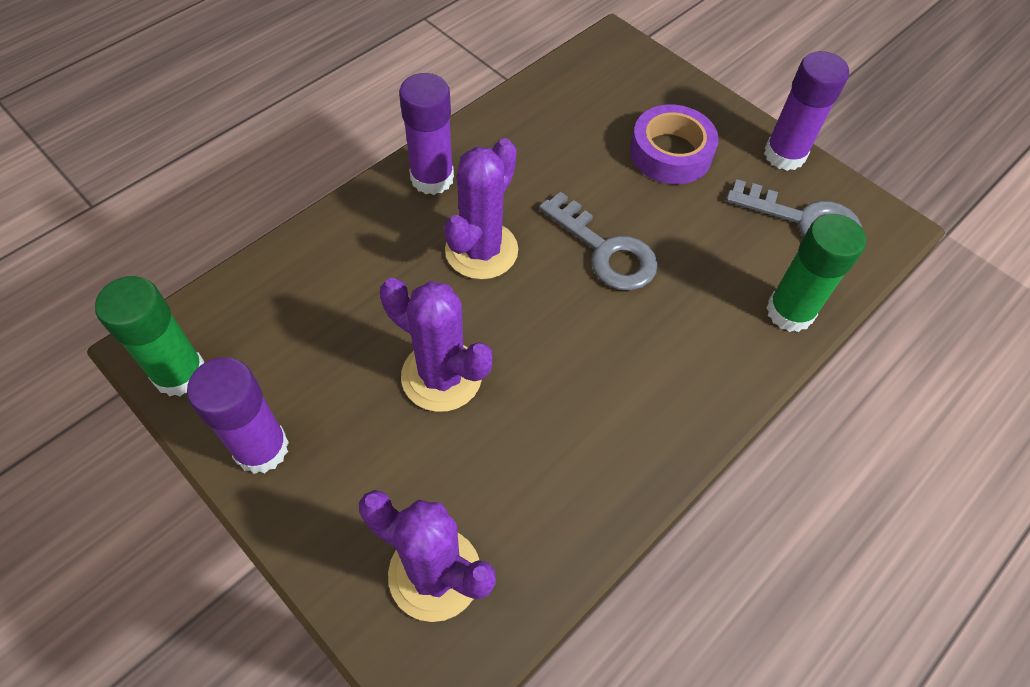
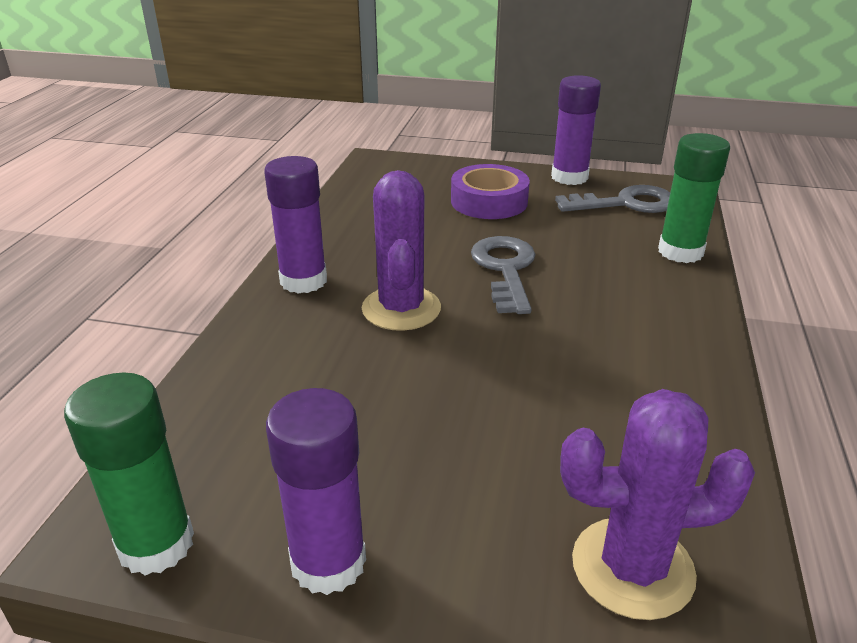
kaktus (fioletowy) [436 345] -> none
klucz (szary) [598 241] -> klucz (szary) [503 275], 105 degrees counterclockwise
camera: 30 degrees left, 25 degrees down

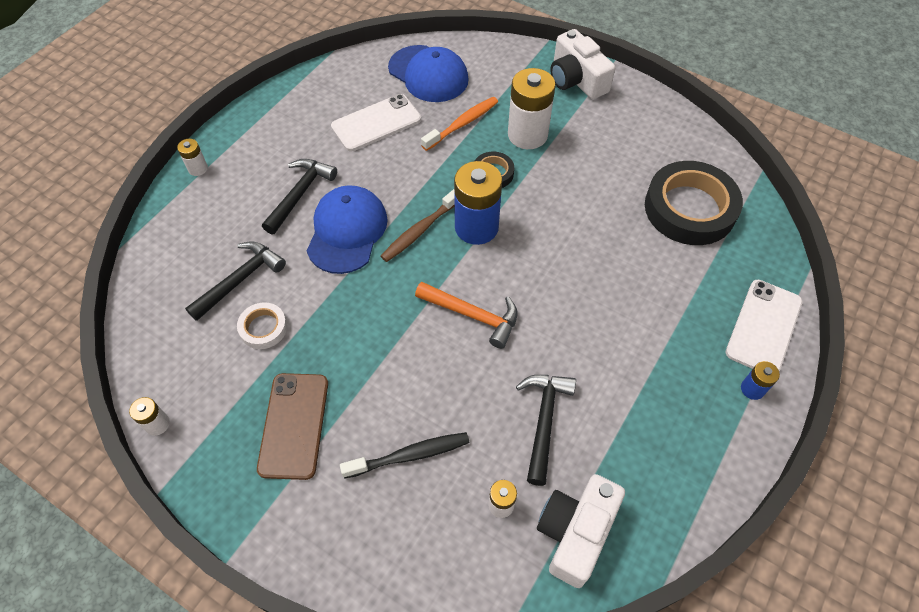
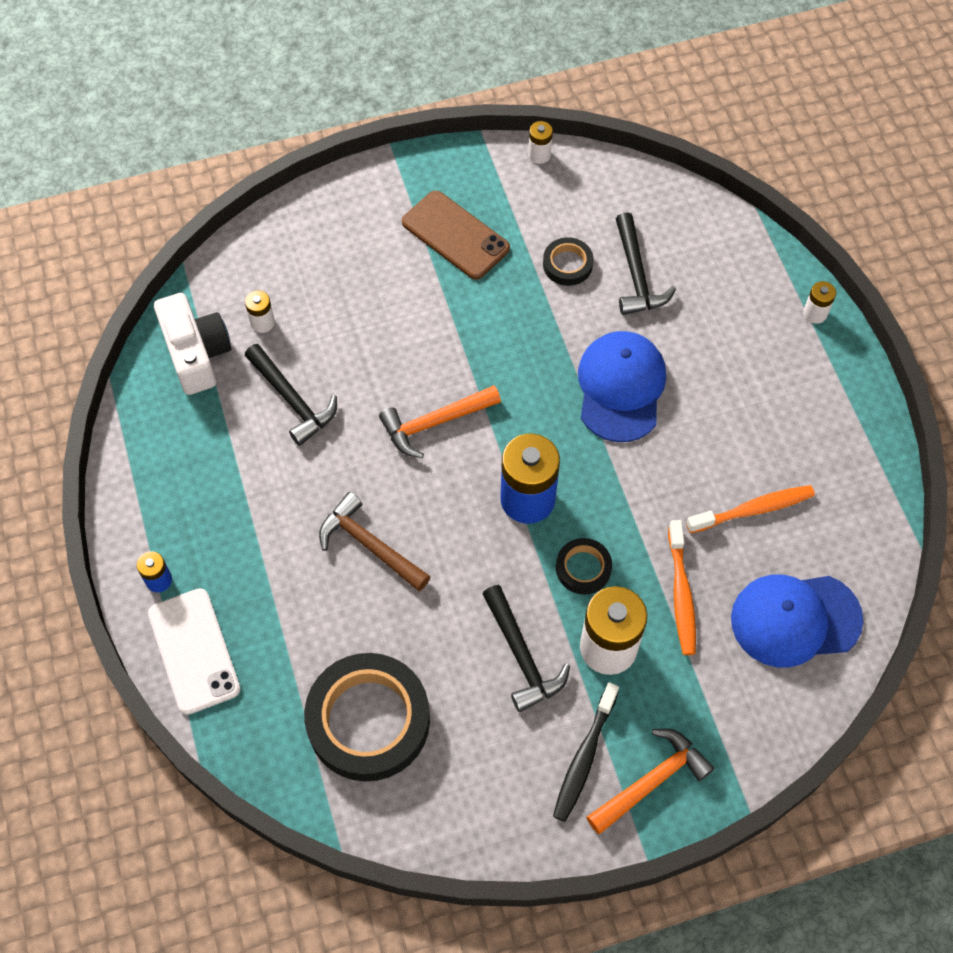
szczoteczka do zębów (brązowy) [418 225] -> none
none -> młotek (brązowy) [375 541]
młotek (czarny) [299 196] -> młotek (czarny) [526 648], move
szczoteczka do zębów (czarny) [405 455] -> szczoteczka do zębów (czarny) [586 752], move
telefon (biały) [376 122] -> szczoteczka do zębów (pomarańczowy) [750 509]
aparat fotograficzny (biały) [582 64] -> młotek (pomarańczowy) [650 781]
taśma klejąca (biały) [262 325] -> taśma klejąca (czarny) [568 261]
czapka (niebieski) [347 229] -> czapka (niebieski) [622 386], 135 degrees counterclockwise
camera: 130 degrees right, 5 degrees up

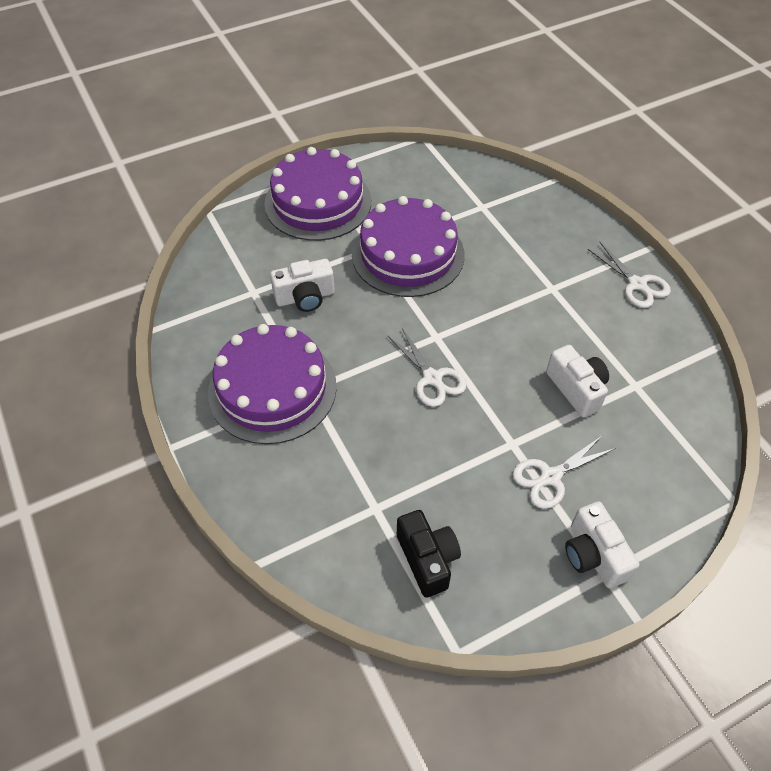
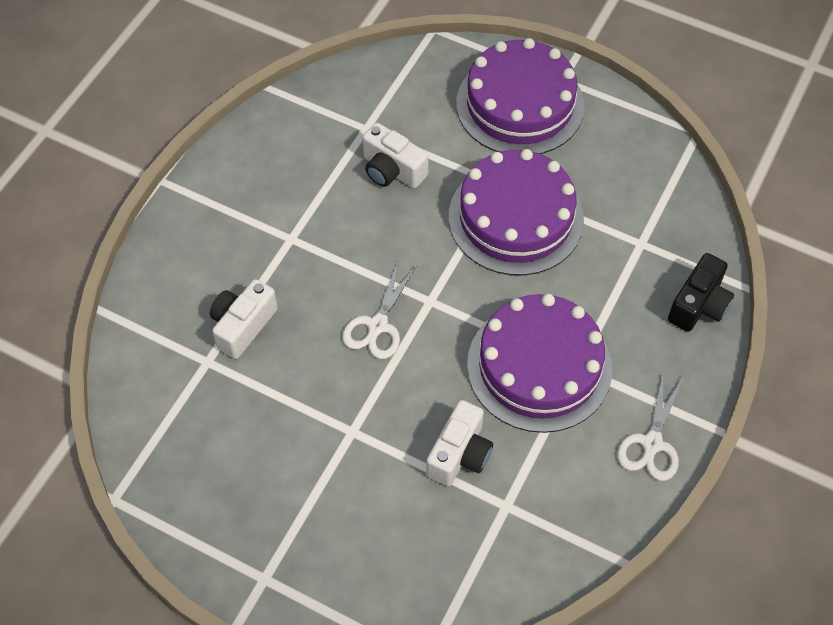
nożyczki (biały) [564 472] -> none
tort (fioletowy) [272 384] -> tort (fioletowy) [539 363], move
aparat fotograficzny (czarny) [429 554] -> aparat fotograficzny (czarny) [701 292], move
aparat fotograficzny (biały) [602 544] -> aparat fotograficzny (biały) [244 319], move
camera: 55 degrees right, 5 degrees up

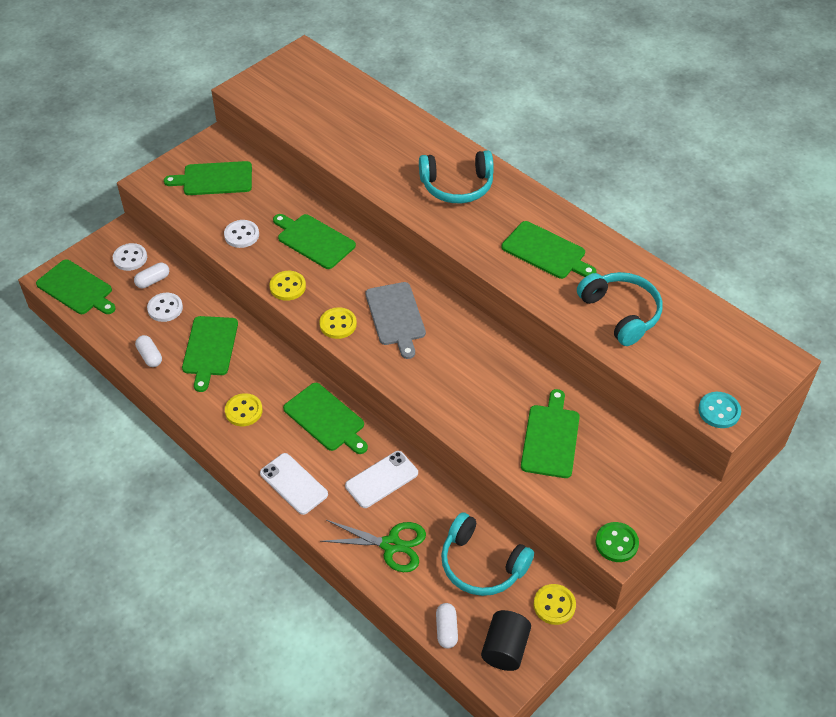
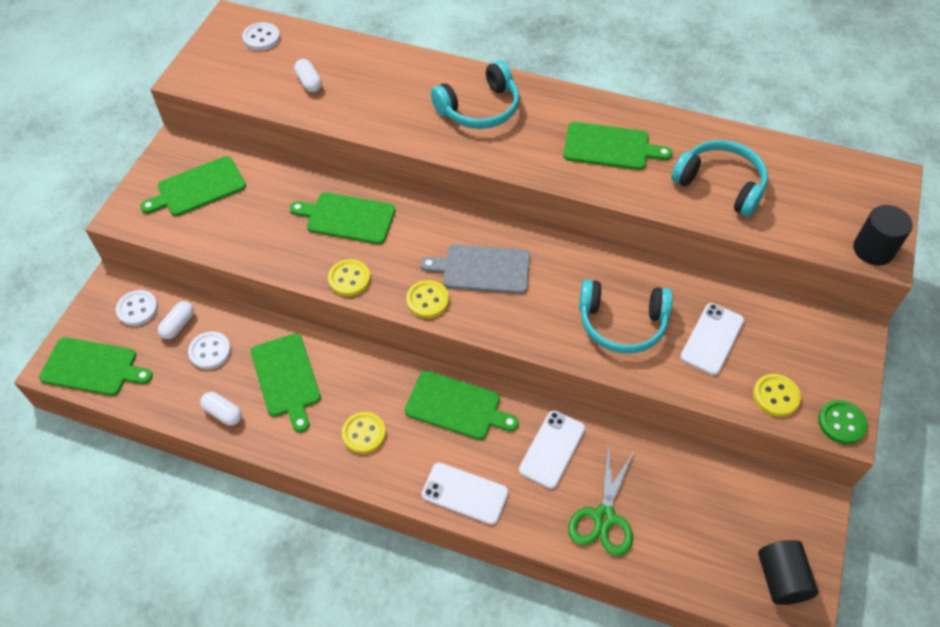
guzik (biały) [241 234] -> guzik (biały) [261 36], move
kapsułka (biały) [447 625] -> kapsułka (biały) [308 75], move
słuchawki (turkusowy) [487 554] -> słuchawki (turkusowy) [626 316], move
guzik (żółty) [555 604] -> guzik (żółty) [777 395], move
deska do krojenia (zielony) [550 433] -> telefon (biały) [712 339]
guzik (turkusowy) [719 410] -> walec (czarny) [883 235]
nożyczki (zielony) [373 546] -> nożyczki (zielony) [601 500], 120 degrees clockwise
deska do krojenia (szary) [395 320] -> deska do krojenia (szary) [475 269], 135 degrees clockwise
camera: 25 degrees left, 5 degrees up

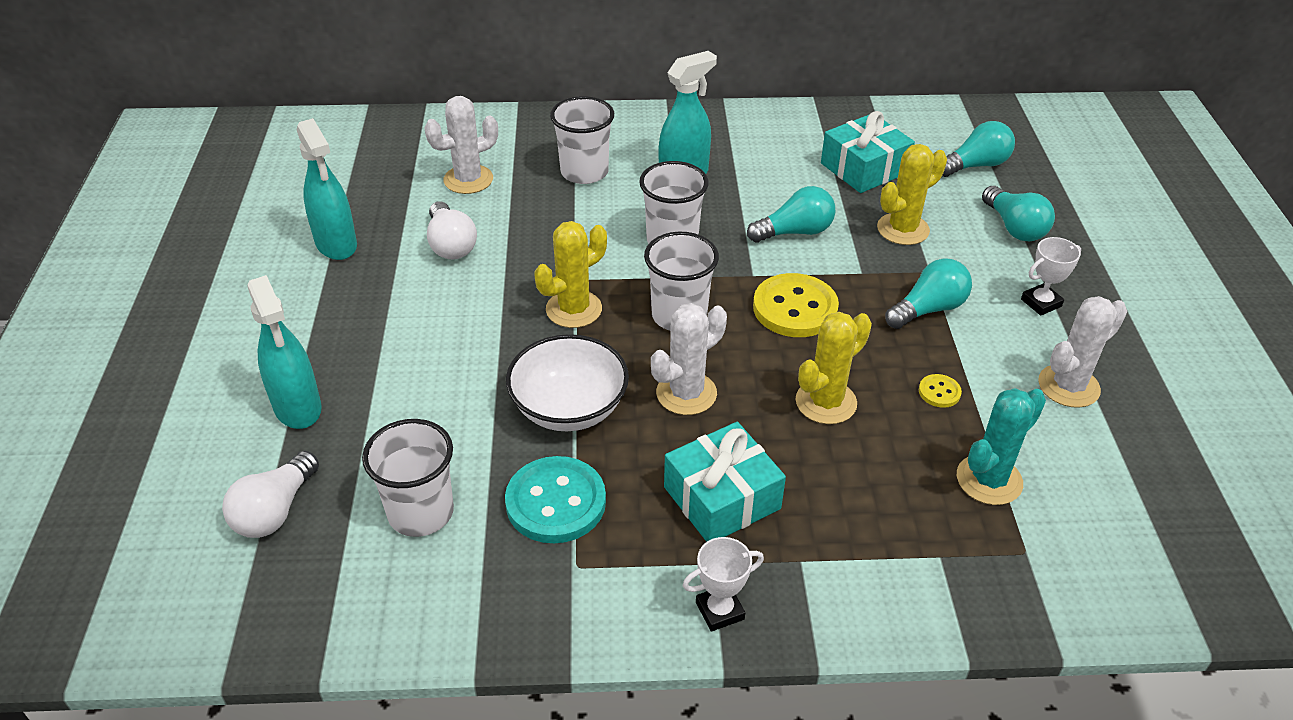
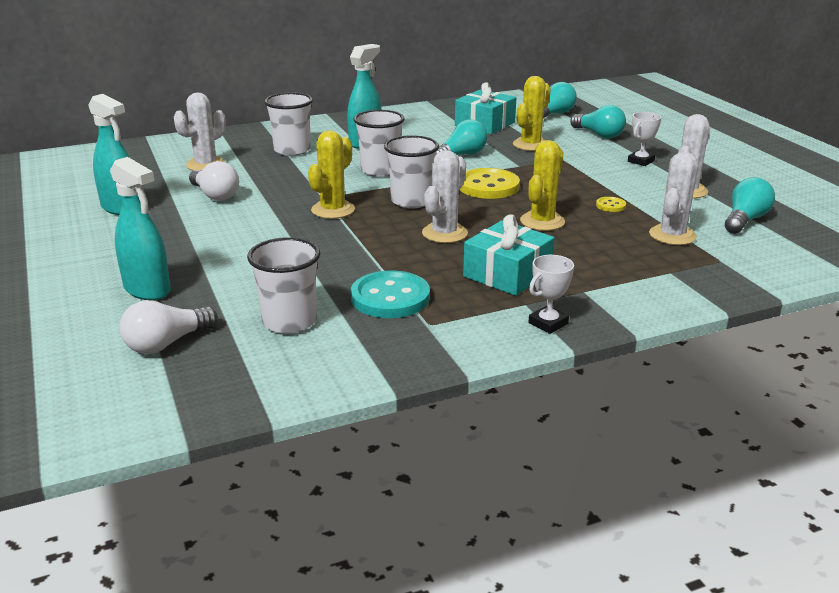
miska (biały) [567 382] -> none
żarówka (turkusowy) [928 293] -> żarówka (turkusowy) [750 205], move
kaktus (turkusowy) [1001 446] -> kaktus (biały) [673 198]
żarówka (biały) [270 494] -> żarówka (biały) [169 327], 45 degrees clockwise
camera: 20 degrees left, 15 degrees down

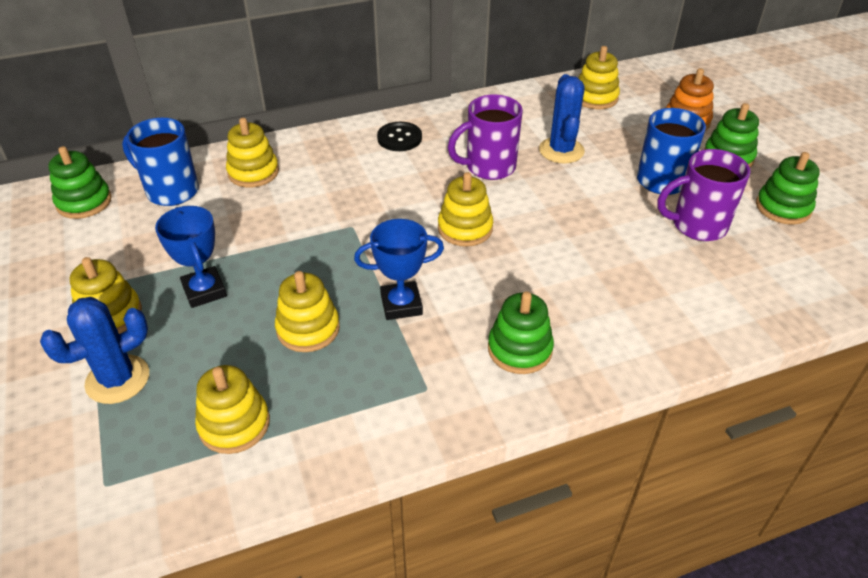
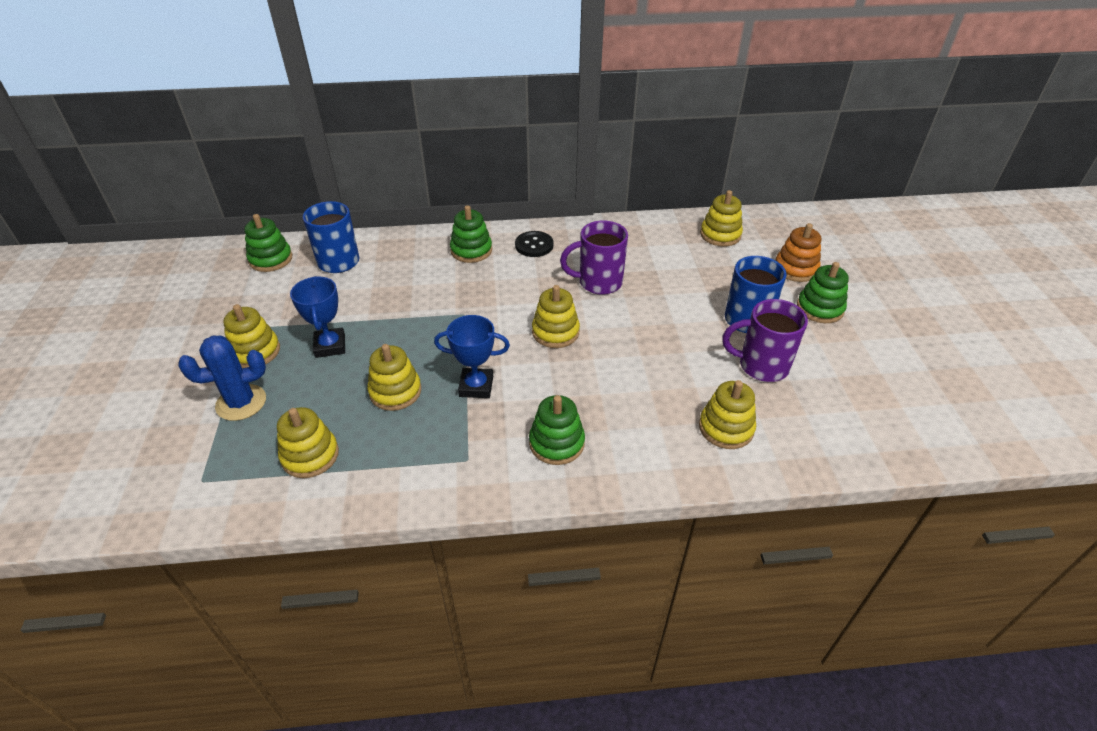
kaktus (niebieski) [562 118] -> none
zabawka nakładanka (żółty) [252 153] -> zabawka nakładanka (żółty) [727 414], move
zabawka nakładanka (zielony) [788 188] -> zabawka nakładanka (zielony) [471 234], move
camera: 15 degrees right, 0 degrees up

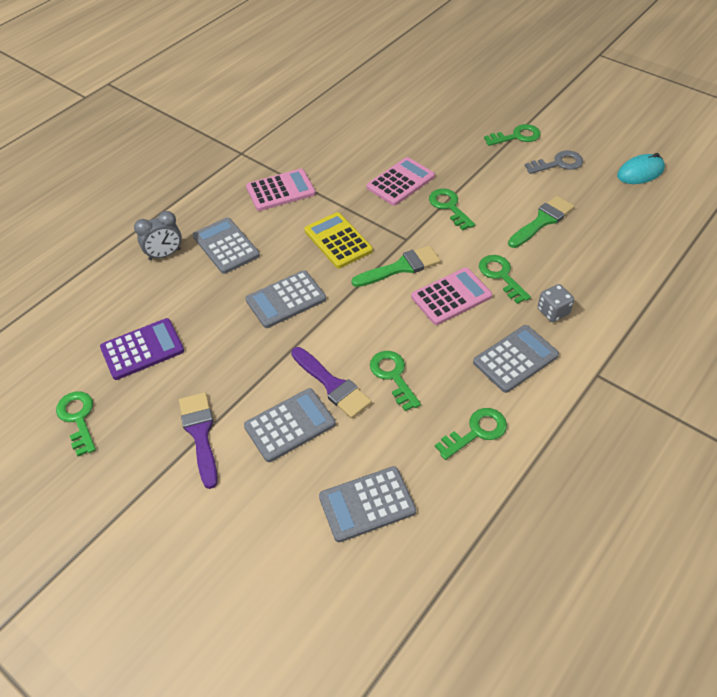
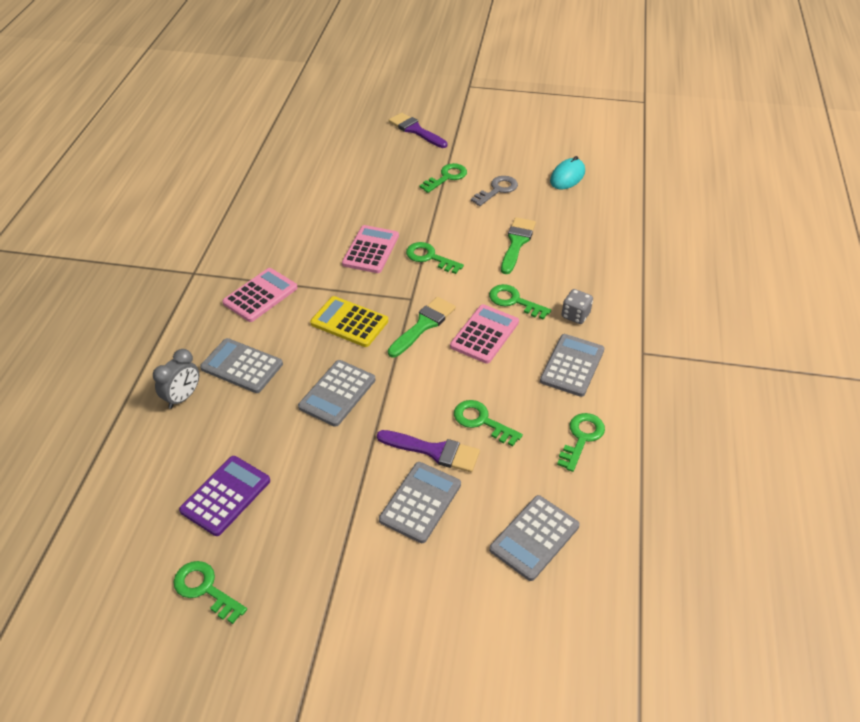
pędzel (fioletowy) [198 440] -> pędzel (fioletowy) [418 130], move
camera: 30 degrees left, 5 degrees down

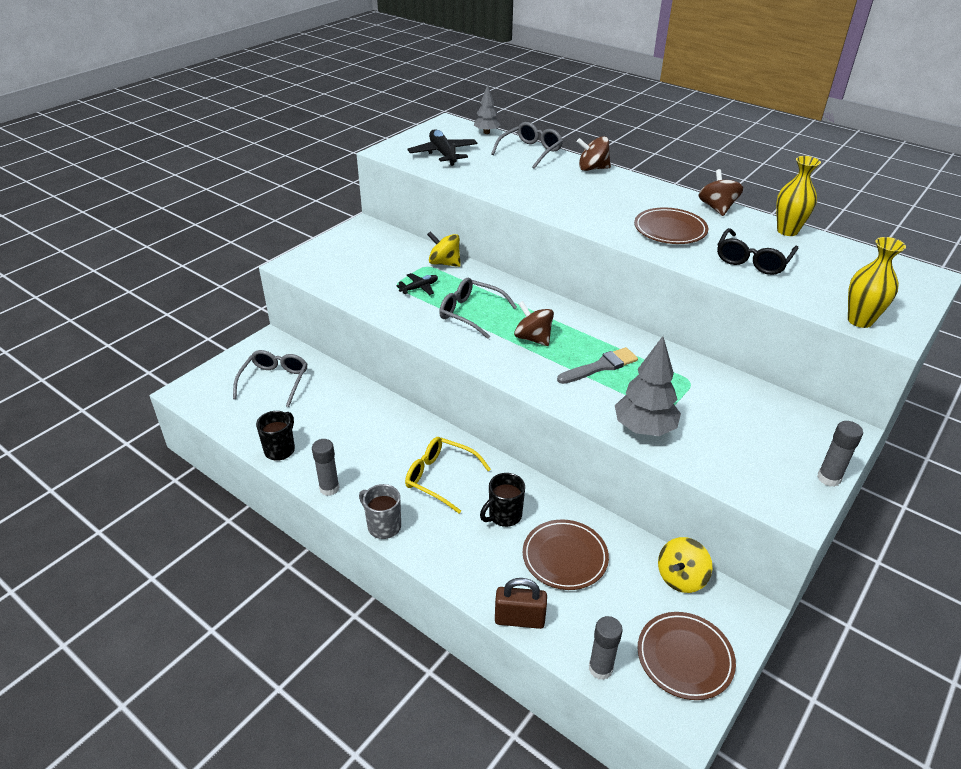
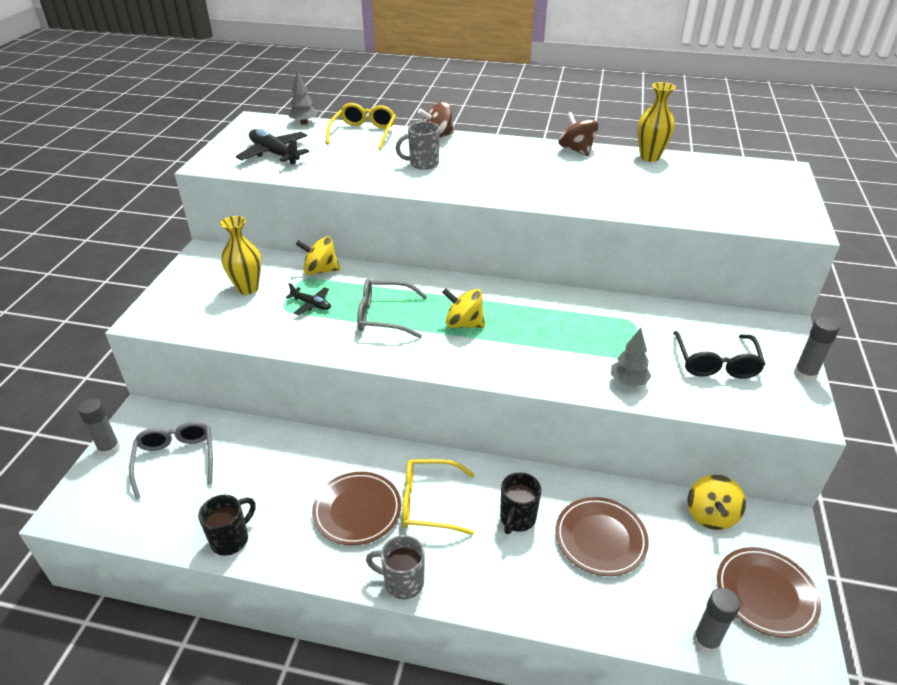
kłódka (brązowy) [521 603] -> none
pędzel (szary) [597 365] -> none
none -> kubek (szary) [418 145]
klej w sztyfcie (szary) [325 467] -> klej w sztyfcie (szary) [99 427], move
talerz (brązowy) [671 226] -> talerz (brązowy) [356 508], move
okulary (czarny) [757 251] -> okulary (czarny) [719 355], move
wazon (żółty) [877 282] -> wazon (żółty) [241 255], move
okulary (szary) [527 145] -> okulary (żółty) [361 126]
bączek (brązowy) [534 323] -> bączek (żółty) [463 308]
kubek (czarny) [275 436] -> kubek (czarny) [227 525], 45 degrees clockwise
samolot (czarny) [417 284] -> samolot (czarny) [308 299], 90 degrees clockwise
drzewko (szary) [648 386] -> drzewko (szary) [631 357], x0.59
camera: 25 degrees left, 0 degrees up

